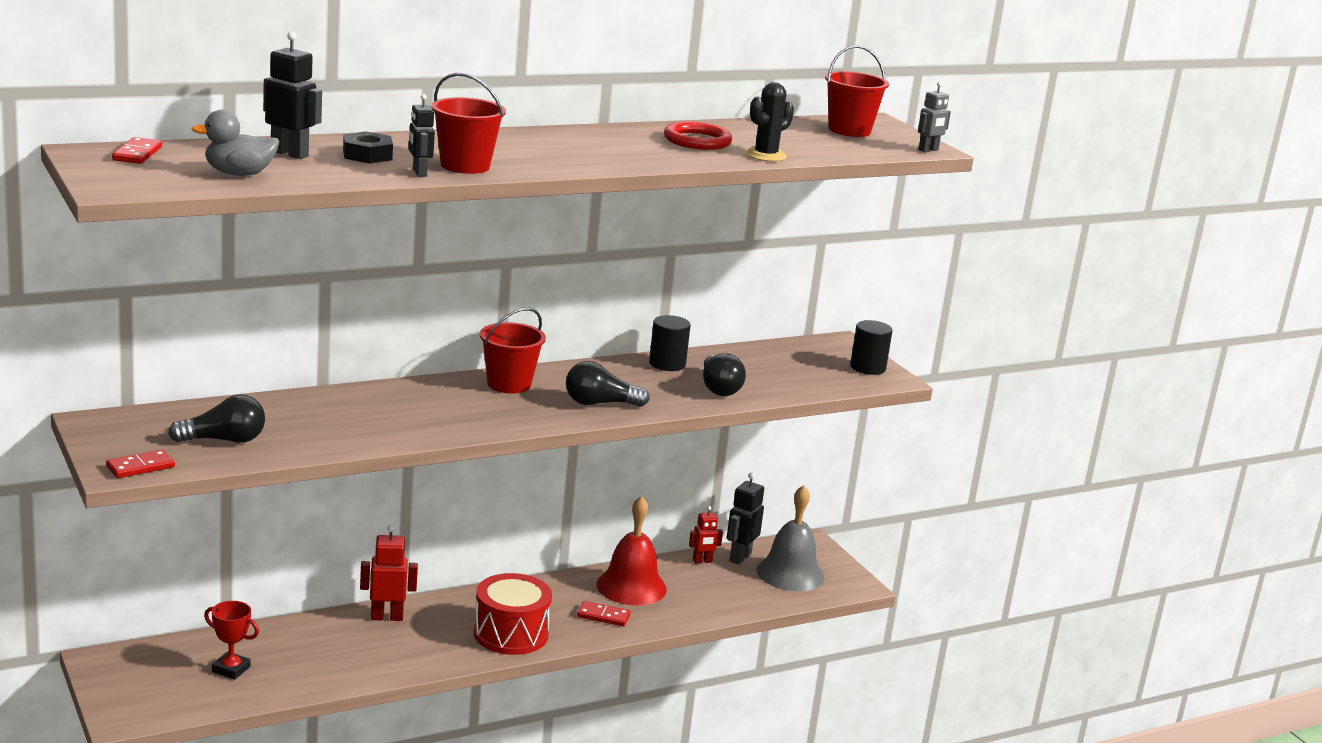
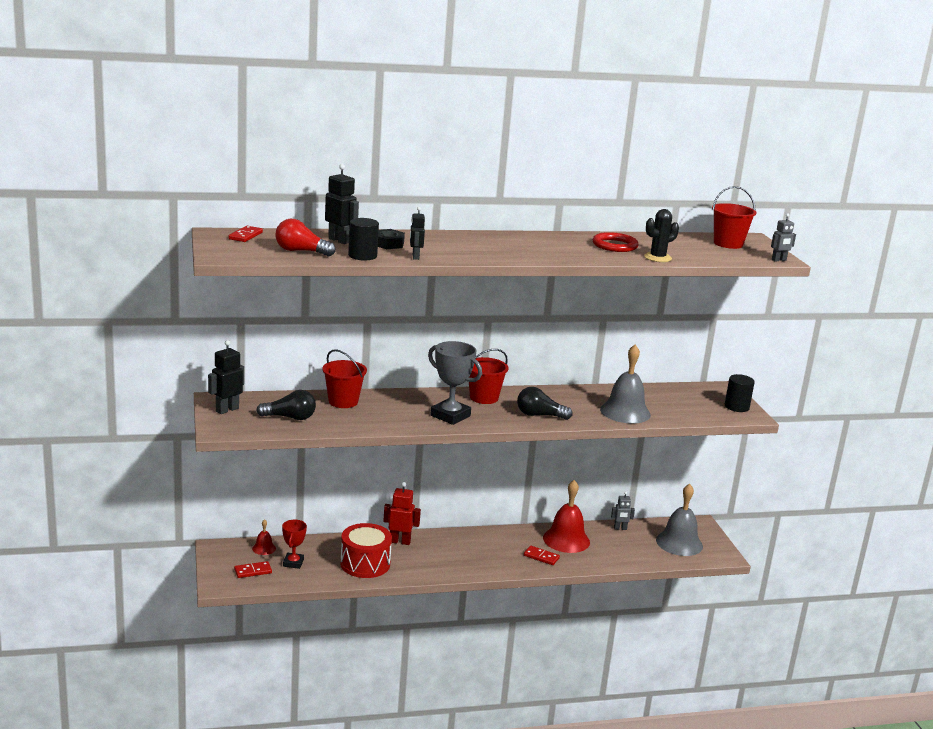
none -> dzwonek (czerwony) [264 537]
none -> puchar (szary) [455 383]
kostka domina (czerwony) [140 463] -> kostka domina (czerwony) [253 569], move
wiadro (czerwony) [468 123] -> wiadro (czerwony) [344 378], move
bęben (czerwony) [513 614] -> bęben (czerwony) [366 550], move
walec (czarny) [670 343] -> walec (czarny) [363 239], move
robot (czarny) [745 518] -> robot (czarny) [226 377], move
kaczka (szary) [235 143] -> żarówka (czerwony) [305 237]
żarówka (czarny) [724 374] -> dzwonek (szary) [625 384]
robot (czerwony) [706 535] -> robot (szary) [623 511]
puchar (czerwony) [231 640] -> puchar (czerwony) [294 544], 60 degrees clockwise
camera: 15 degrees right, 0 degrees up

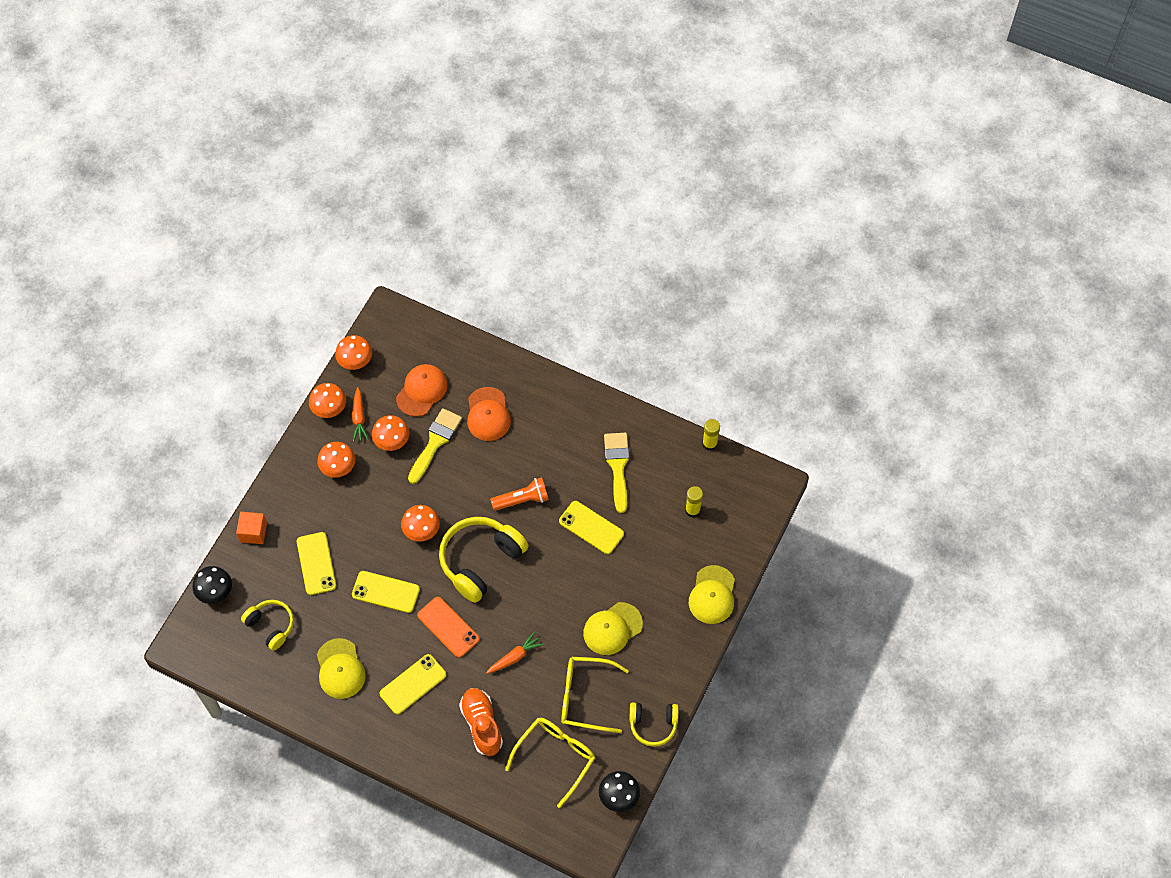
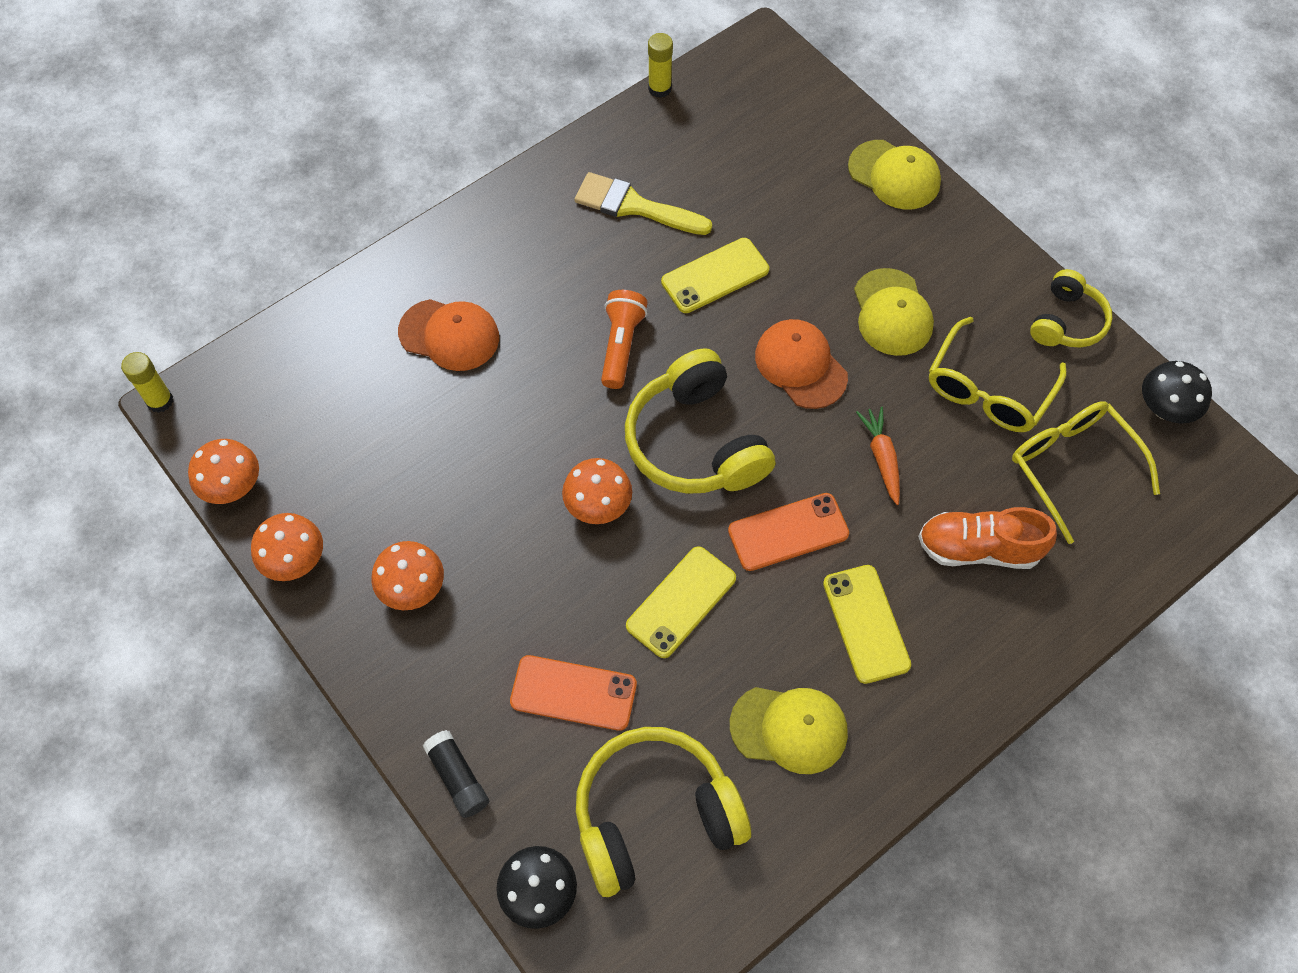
marchewka (pomarańczowy) [360 414] -> none
grzyb (pomarańczowy) [391 433] -> none
pędzel (żółty) [435 446] -> none
czapka (pomarańczowy) [422 390] -> czapka (pomarańczowy) [801 364], move
klej w sztyfcie (żółty) [694 502] -> klej w sztyfcie (żółty) [147 382], move
sześcian (pomarańczowy) [251 528] -> klej w sztyfcie (czarny) [455 774]
telefon (żółty) [316 563] -> telefon (pomarańczowy) [573 693]
słuchawki (żółty) [267 625] -> słuchawki (żółty) [663 812], x1.72
camera: 65 degrees left, 0 degrees up

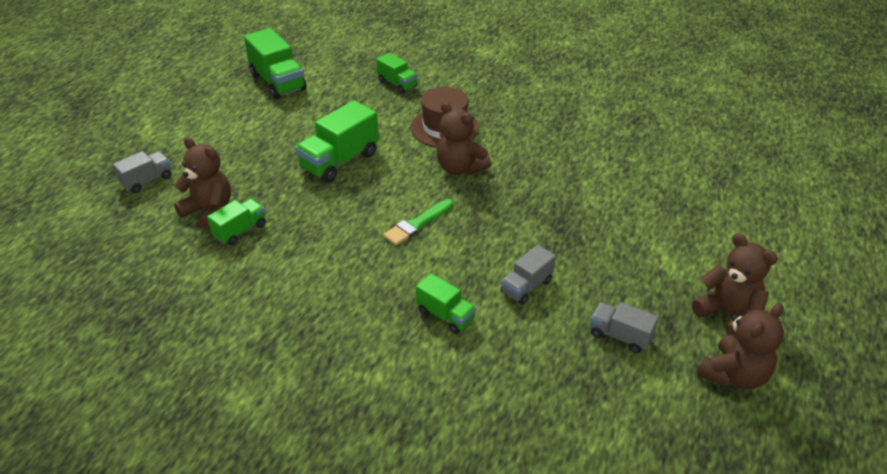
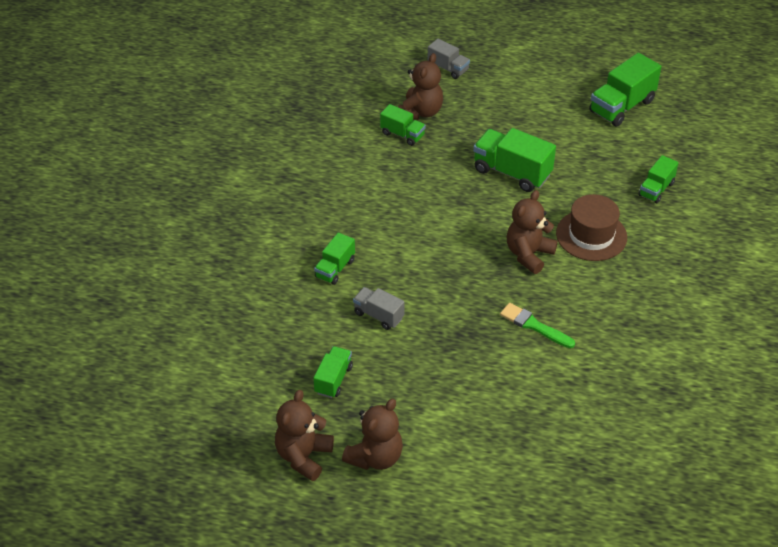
pędzel (zielony) [418 222] -> pędzel (zielony) [537 325], move
ciężarówka (szary) [624 327] -> ciężarówka (zielony) [333 372]
miś (brązowy) [740 346] -> miś (brązowy) [304 435], 75 degrees clockwise
camera: 80 degrees right, 5 degrees up

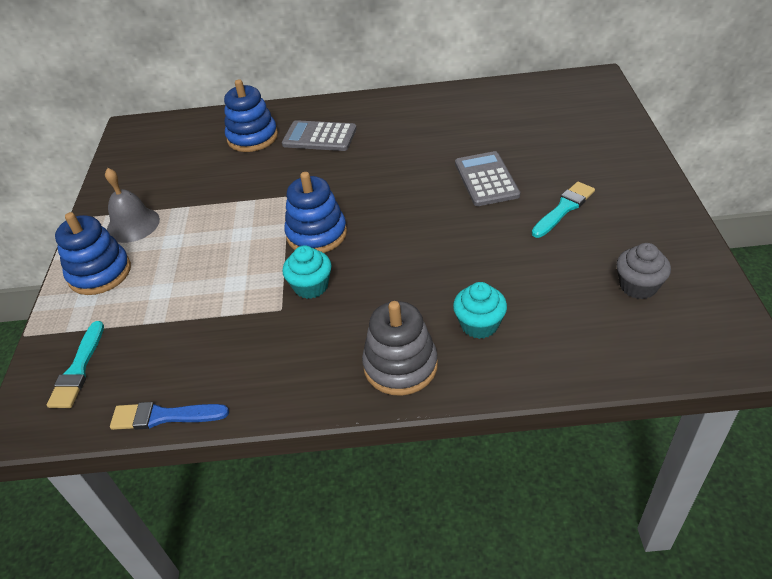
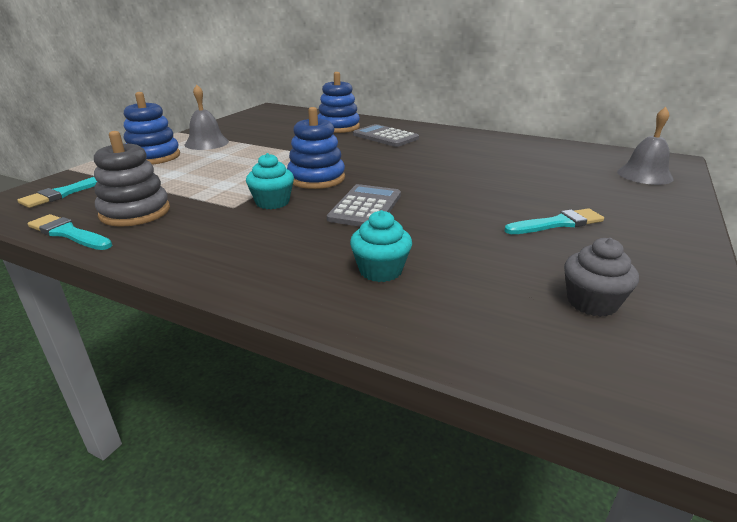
none -> dzwonek (szary) [645 146]
zabawka nakładanka (szary) [400 348] -> zabawka nakładanka (szary) [132 179], move
kalkulator (szary) [487 178] -> kalkulator (szary) [364 205], move
pędzel (niebieski) [169 416] -> pędzel (turkusowy) [70 232]
camera: 25 degrees right, 15 degrees down

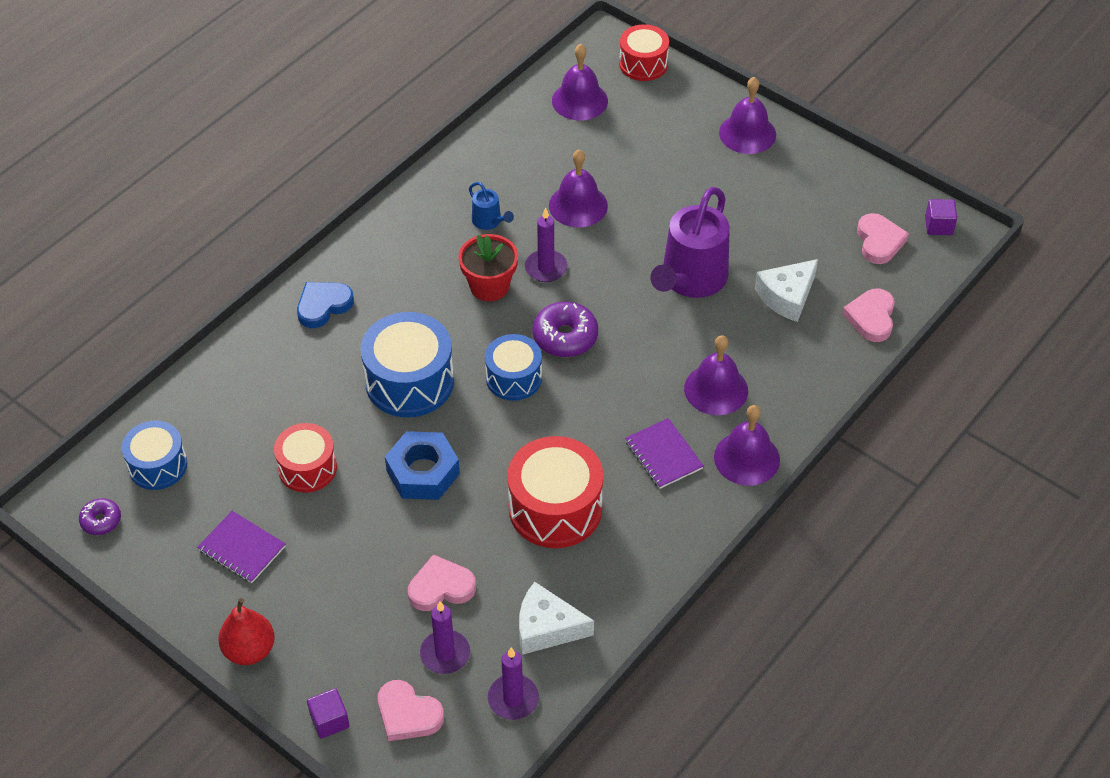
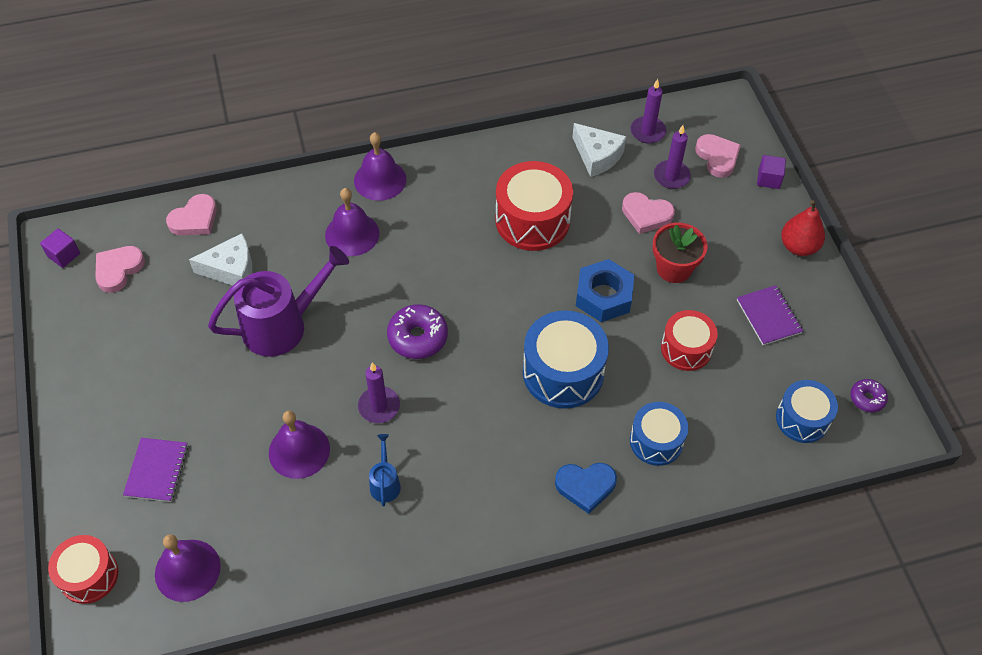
dzwonek (fioletowy) [747 115] -> none
doniczka (czerwony) [488 267] -> doniczka (czerwony) [680 253], move
bęben (niebieski) [513 367] -> bęben (niebieski) [659 434], move
zeszyt (fioletowy) [664 453] -> zeszyt (fioletowy) [155 470], move
camera: 145 degrees left, 5 degrees up

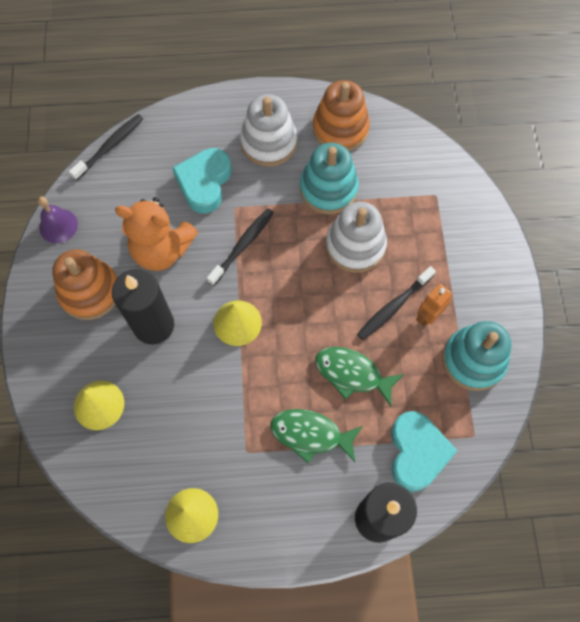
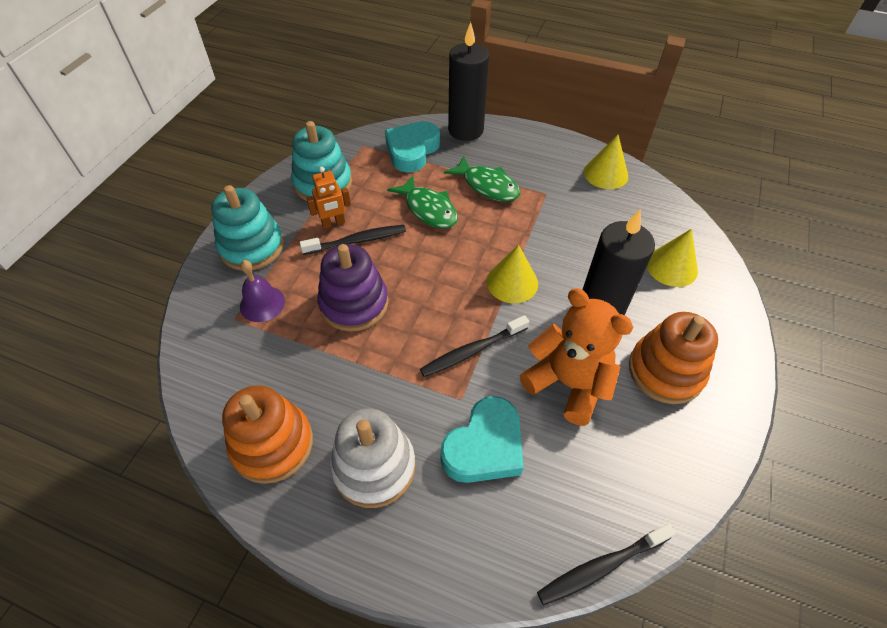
dzwonek (fioletowy) [58 220] -> dzwonek (fioletowy) [262 291], move
zabawka nakładanka (turkusowy) [329 178] -> zabawka nakładanka (turkusowy) [247 228], move
zabawka nakładanka (biały) [356 237] -> zabawka nakładanka (fioletowy) [352 288]
camera: 155 degrees left, 15 degrees down

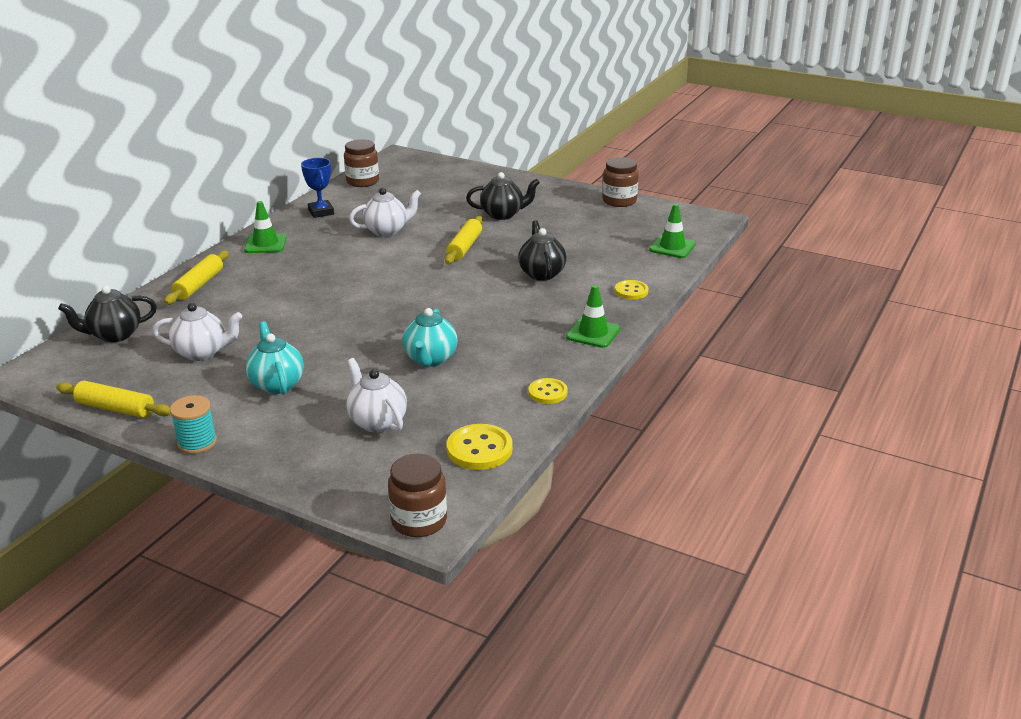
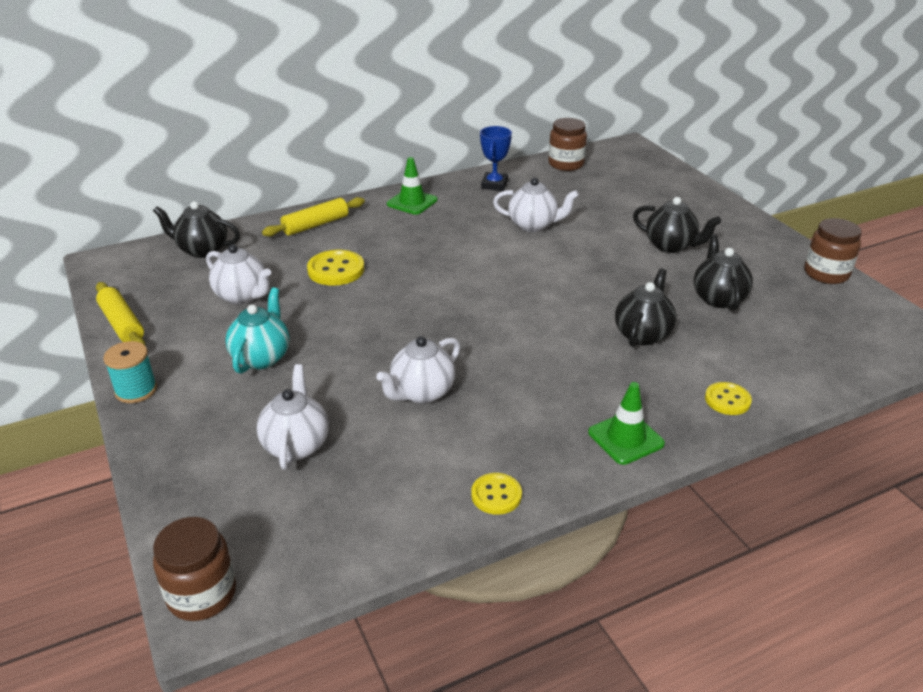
wałek do ciasta (żółty) [464 240] -> none
pachołek (zielony) [672 231] -> none
none -> imbryk (czarny) [723 272]
guzik (żółty) [480 447] -> guzik (żółty) [335 268], move
imbryk (turkusowy) [430 337] -> imbryk (biały) [418 370]
camera: 35 degrees right, 5 degrees up

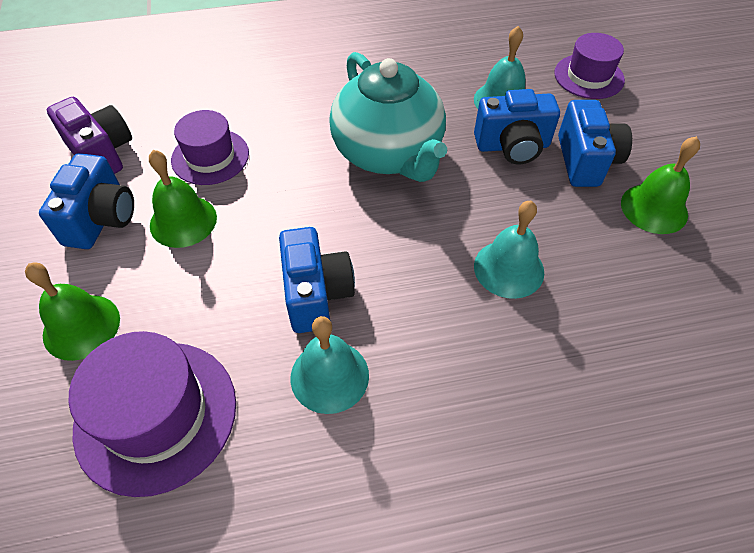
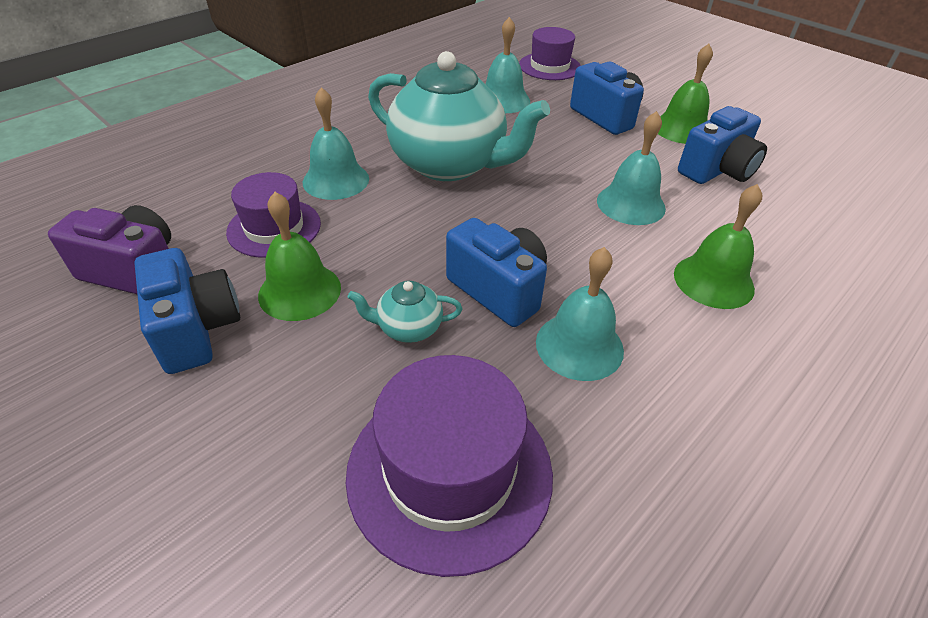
none -> dzwonek (turkusowy) [336 143]
none -> imbryk (turkusowy) [405 312]
dzwonek (zielony) [72 312] -> dzwonek (zielony) [718 246], move
aparat fotograficzny (niebieski) [517 126] -> aparat fotograficzny (niebieski) [722 145], move
camera: 35 degrees left, 10 degrees down

